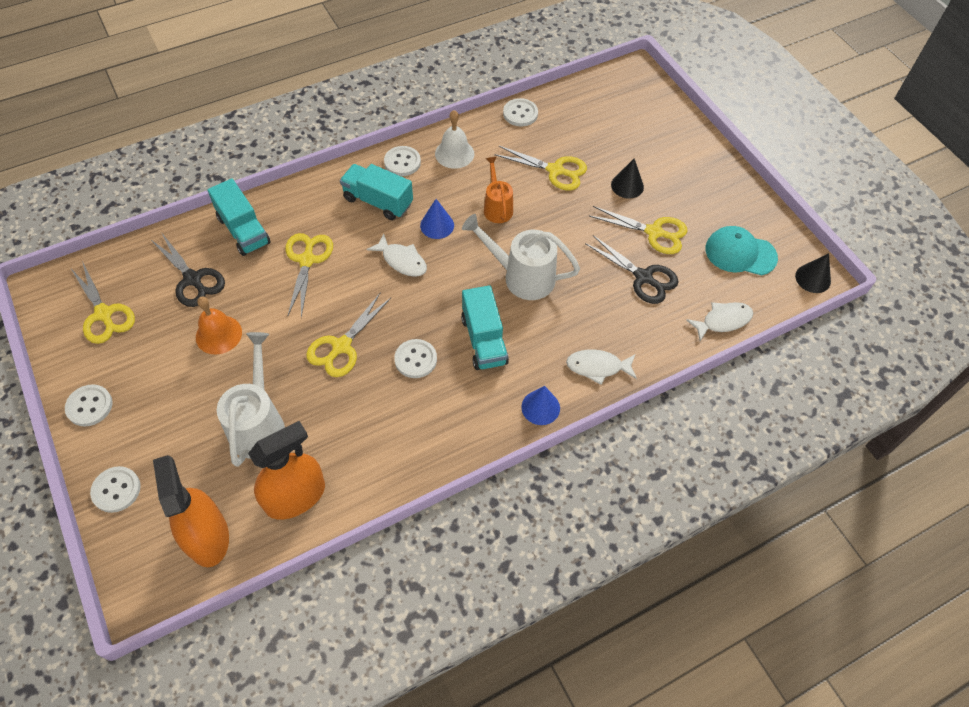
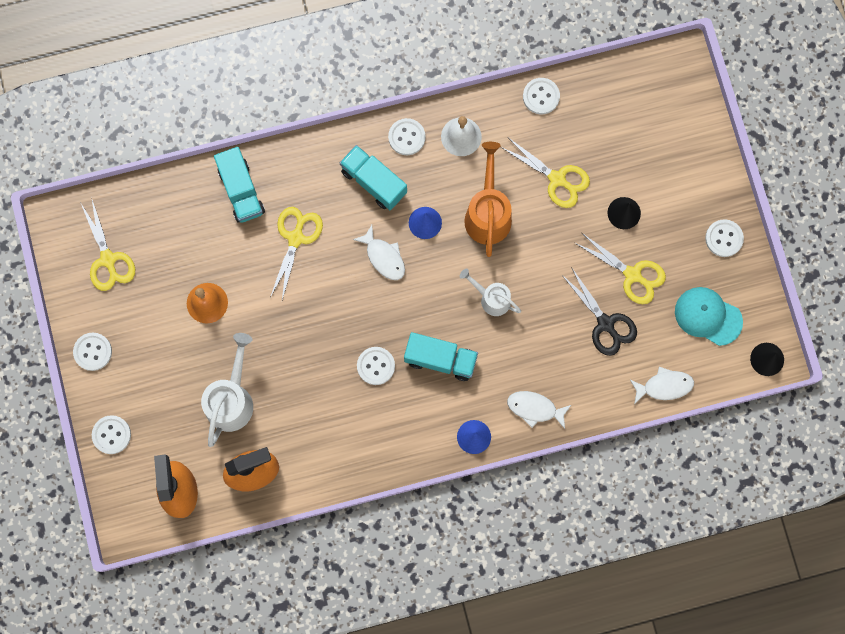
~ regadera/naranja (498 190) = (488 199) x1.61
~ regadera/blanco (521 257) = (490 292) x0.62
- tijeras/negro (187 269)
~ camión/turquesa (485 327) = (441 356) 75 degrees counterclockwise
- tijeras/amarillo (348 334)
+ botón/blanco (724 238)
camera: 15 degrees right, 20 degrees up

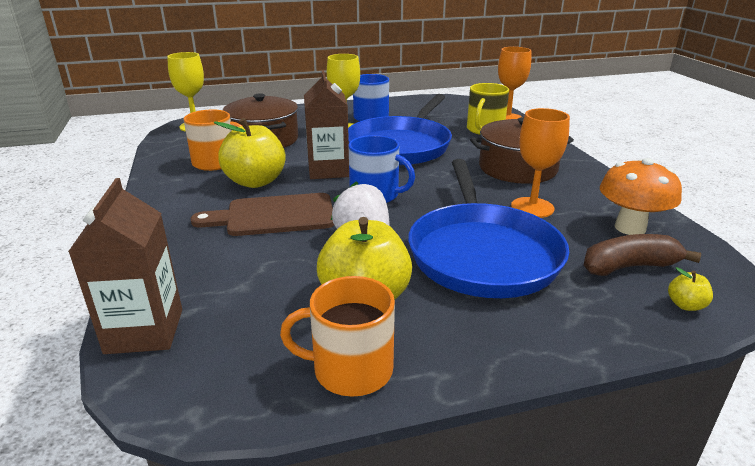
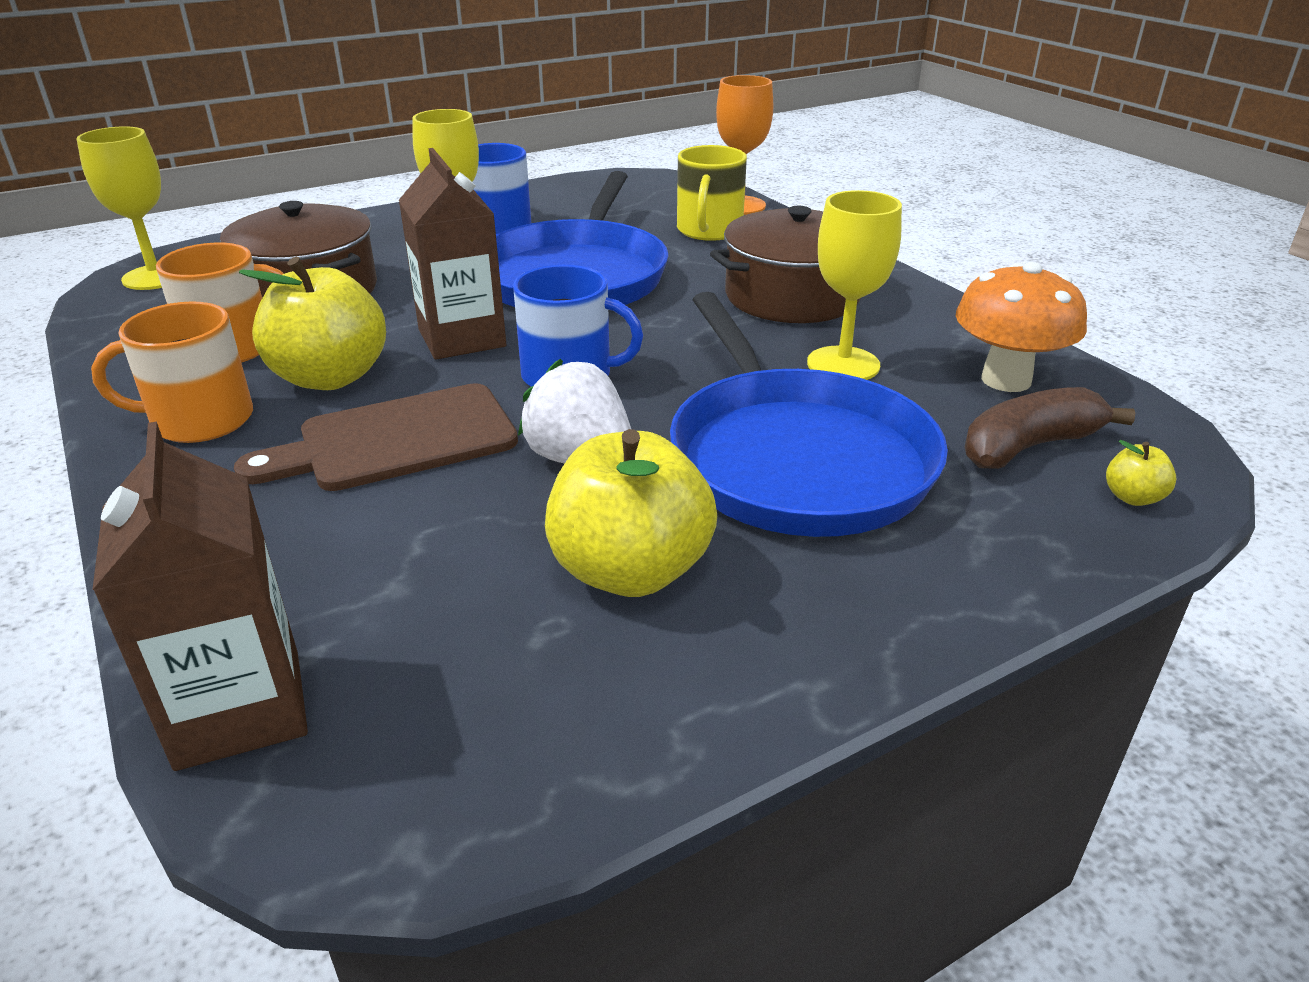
~ copa/naranja (540 163) to copa/amarillo (854 285)
~ taza/naranja (337 336) to (172 372)
camera: 15 degrees left, 5 degrees up

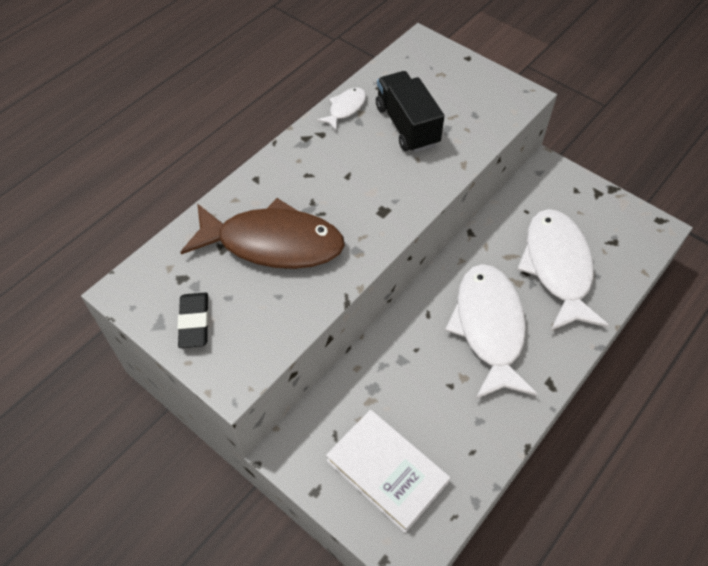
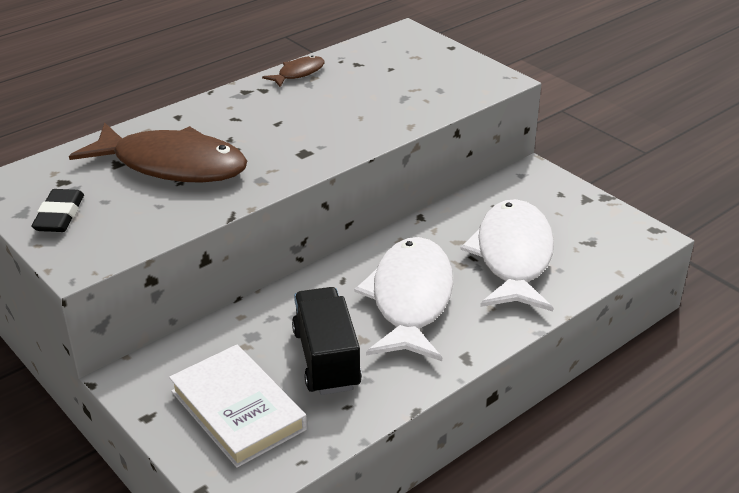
~ camión/negro (410 112) to (327 341)
~ pez/blanco (341 109) to pez/marrón (293 71)
camera: 10 degrees right, 20 degrees down

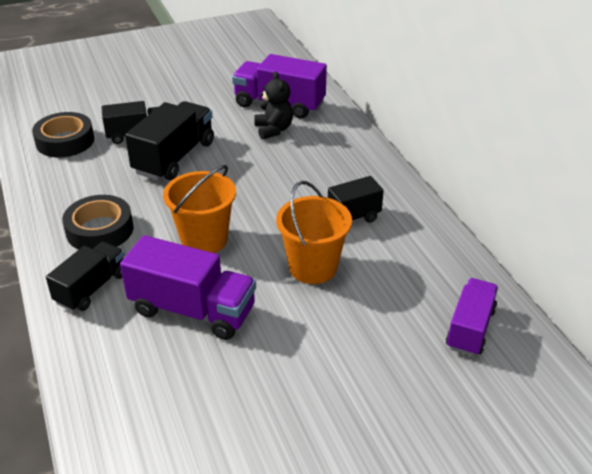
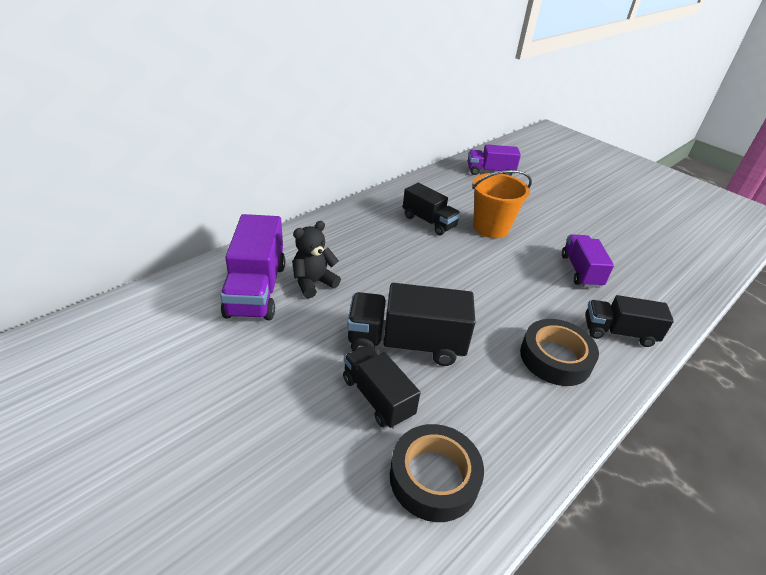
- balde/naranja (199 209)
~ camión/morado (188 287) = (588 261) x0.65
camera: 115 degrees left, 0 degrees up

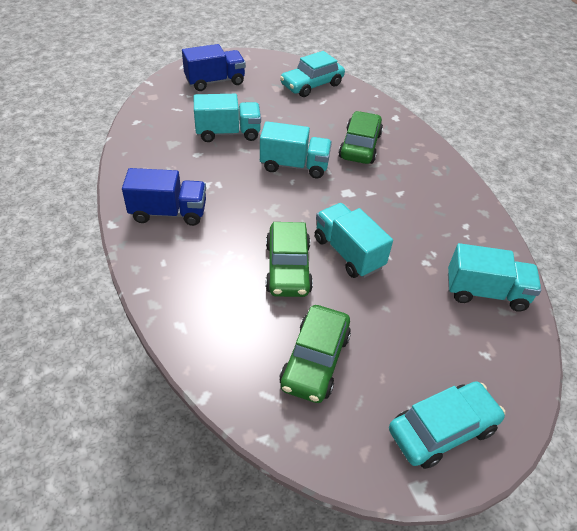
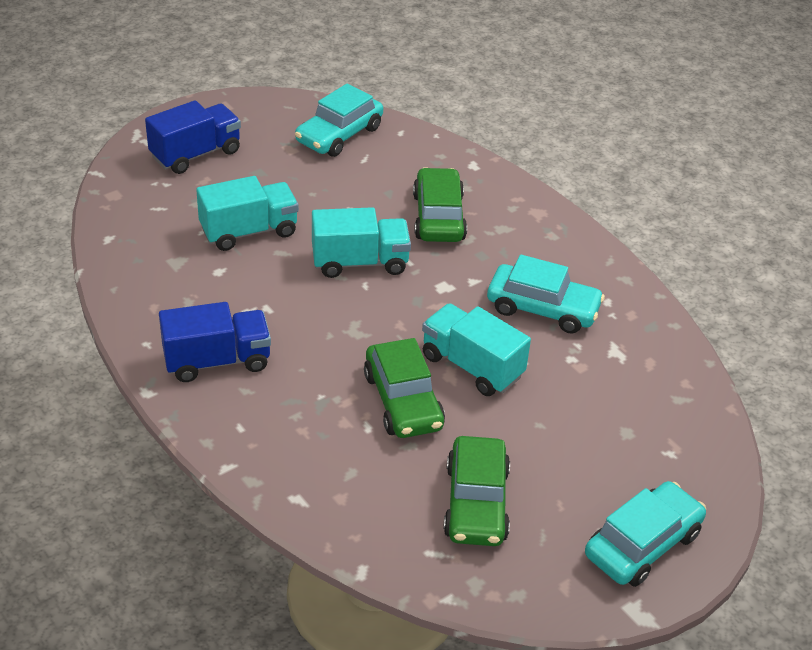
- camión/turquesa (494 277)
+ coche/turquesa (546 294)
camera: 15 degrees left, 5 degrees down

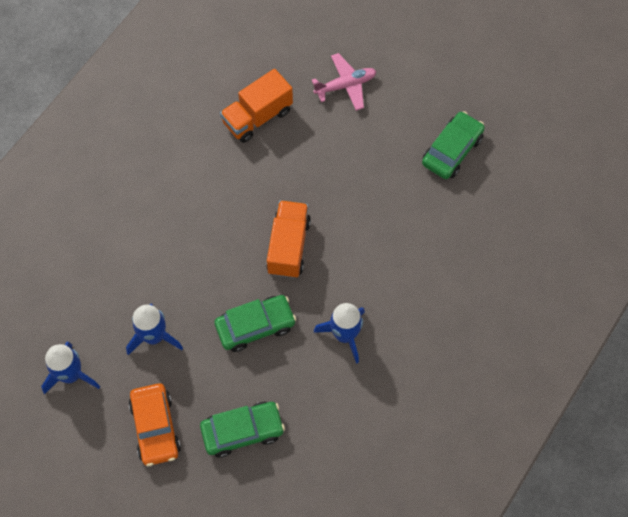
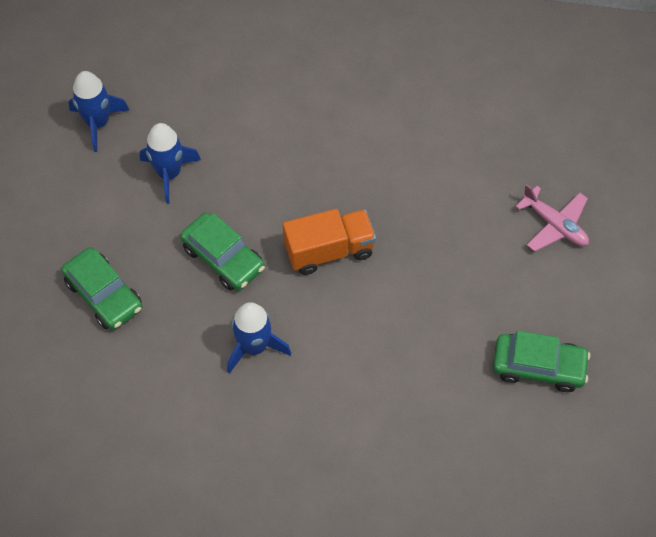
- camión/naranja (256 106)
- coche/naranja (155 424)
camera: 65 degrees right, 5 degrees down

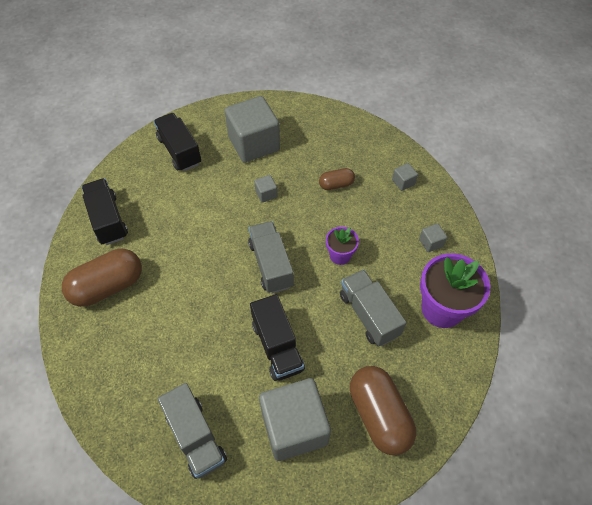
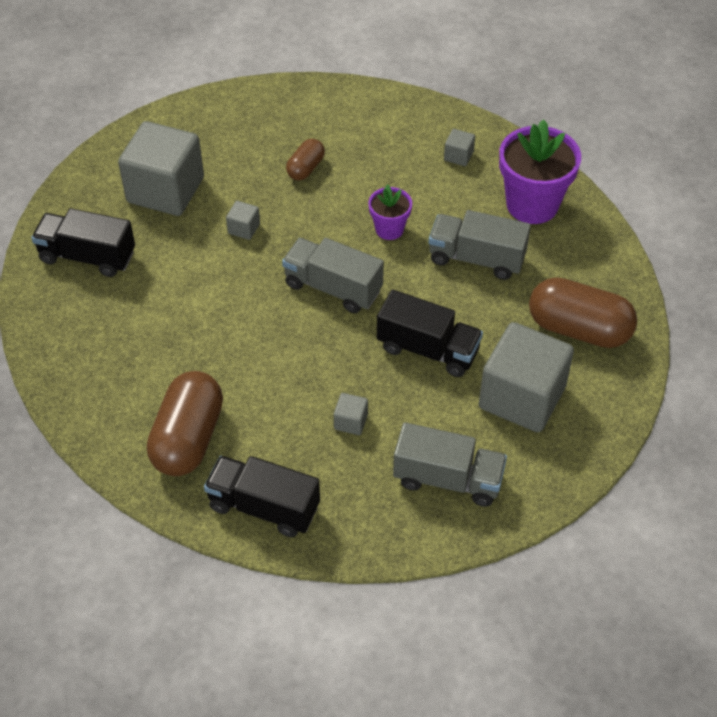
~ cubo/gris (405 177) to (351 414)
~ camión/negro (105 211) to (262 496)
camera: 45 degrees left, 5 degrees down

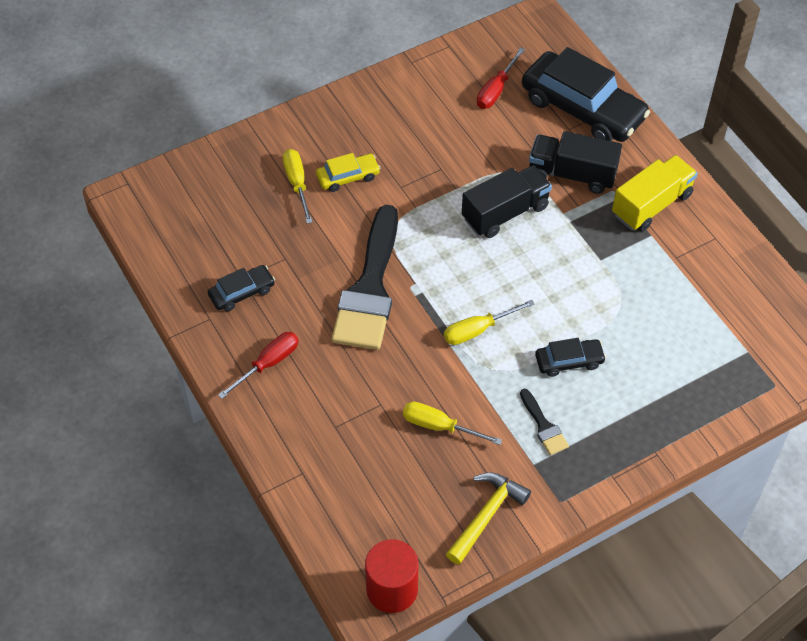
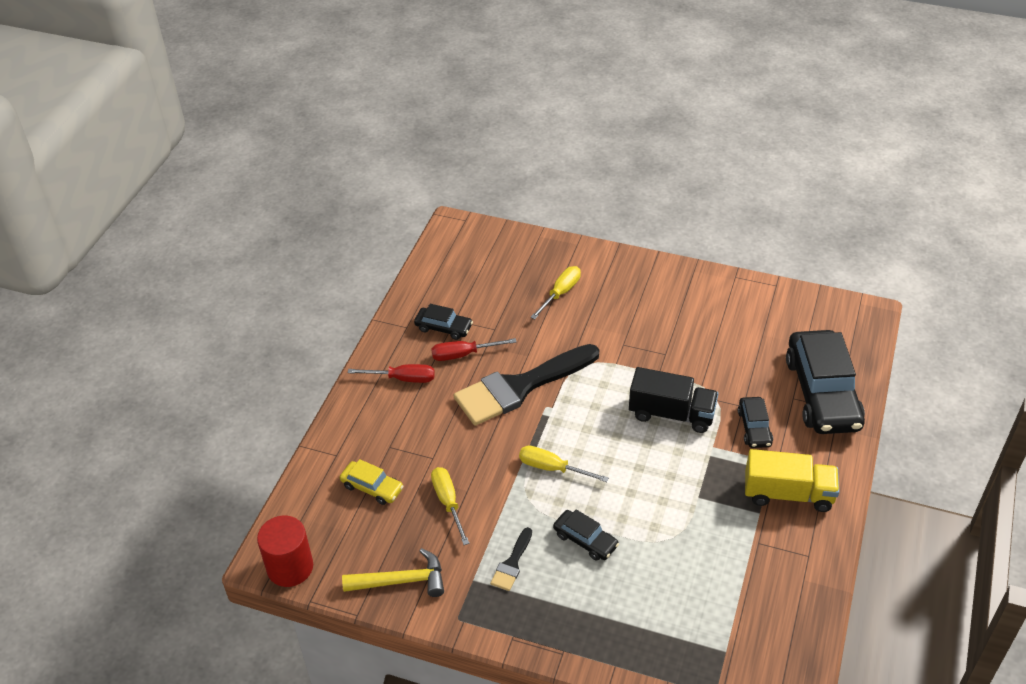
~ destornillador/rojo (501 78) to (474 349)
~ camión/negro (575 162) to coche/negro (755 422)
~ coche/amarillo (348 172) to (372 482)
camera: 50 degrees right, 10 degrees down

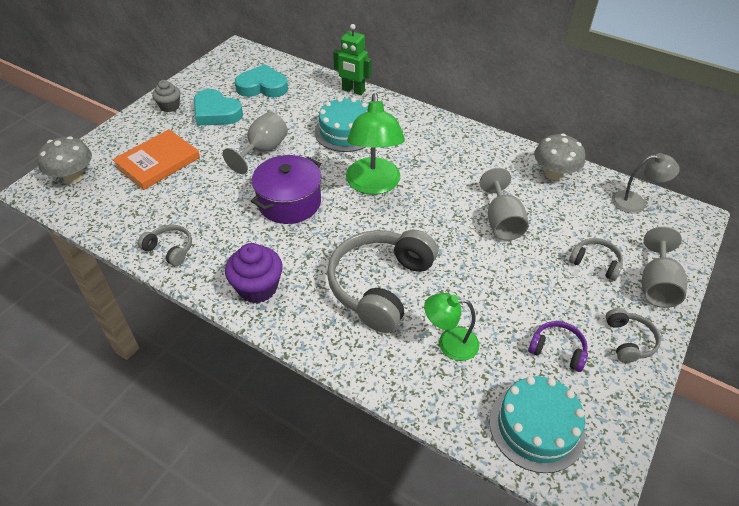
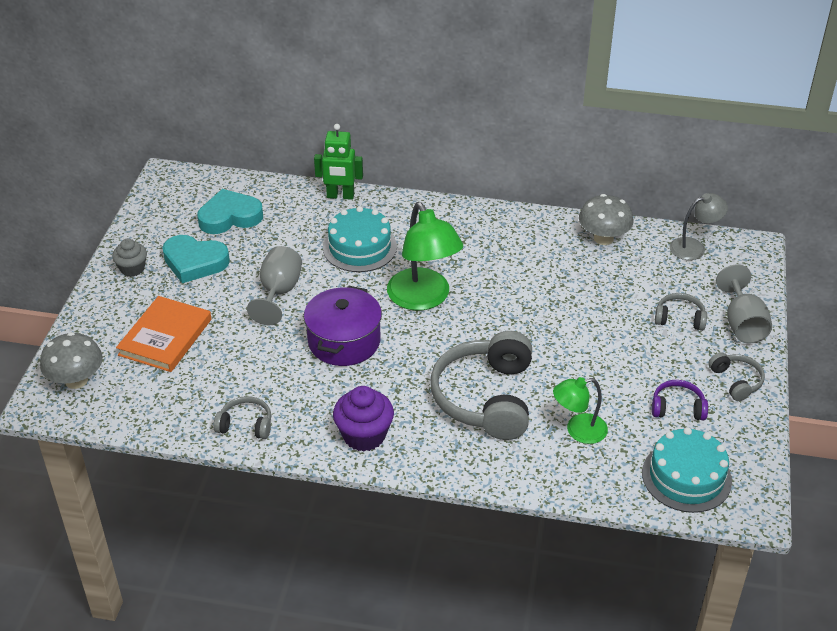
- copa/gris (504 204)
camera: 20 degrees left, 5 degrees down

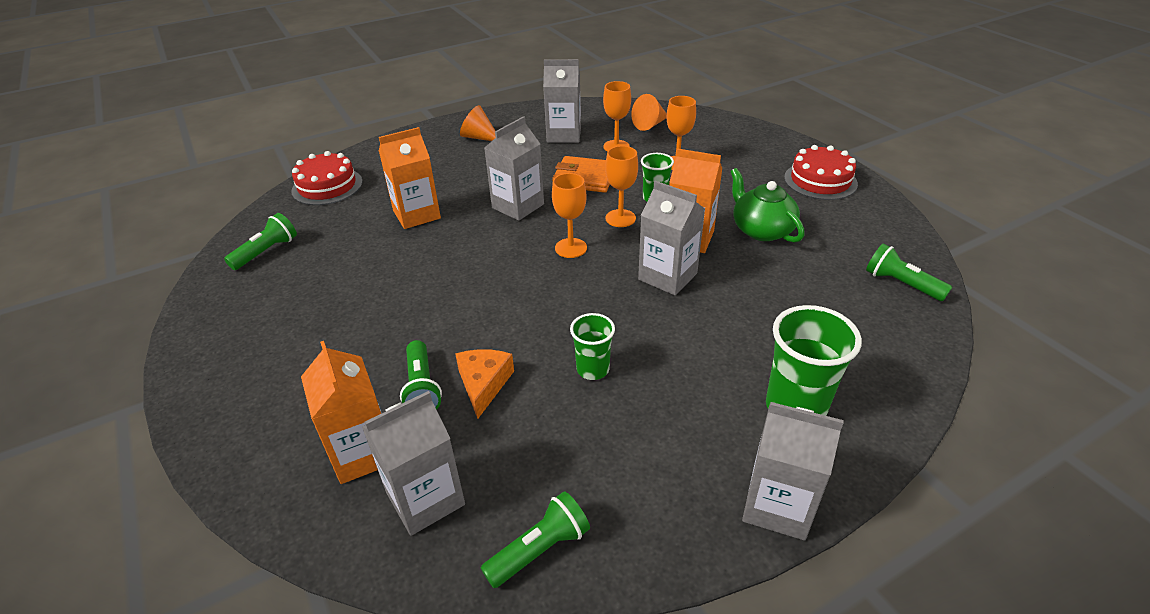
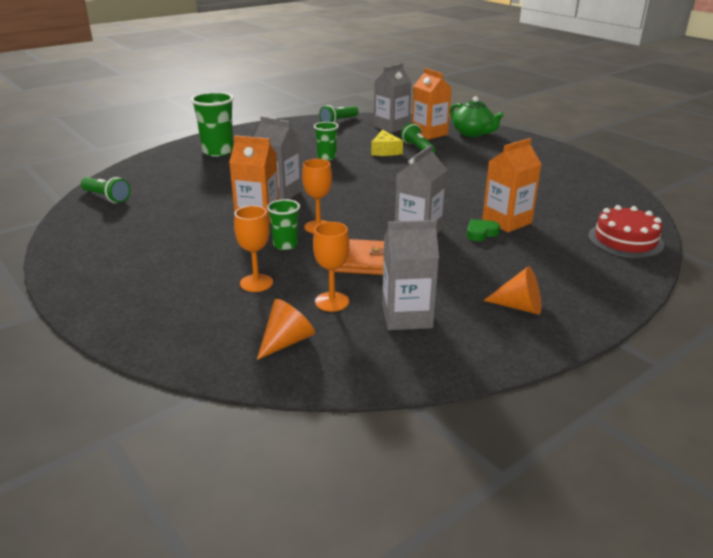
- tarta/rojo (821 172)
~ tetera/verde (767 205) to (477 116)
- copa/naranja (569 215)
- lámpara de mano/verde (260 241)
~ queso/naranja (484 384) to queso/amarillo (387 142)
- cartón de leche/gris (793 471)
+ corazón/verde (483 230)
camera: 170 degrees right, 10 degrees down

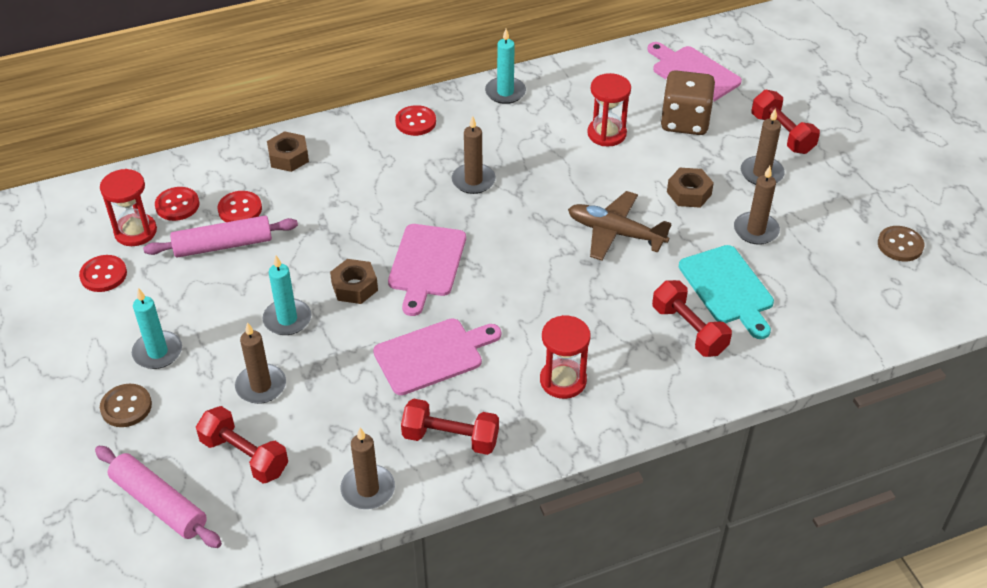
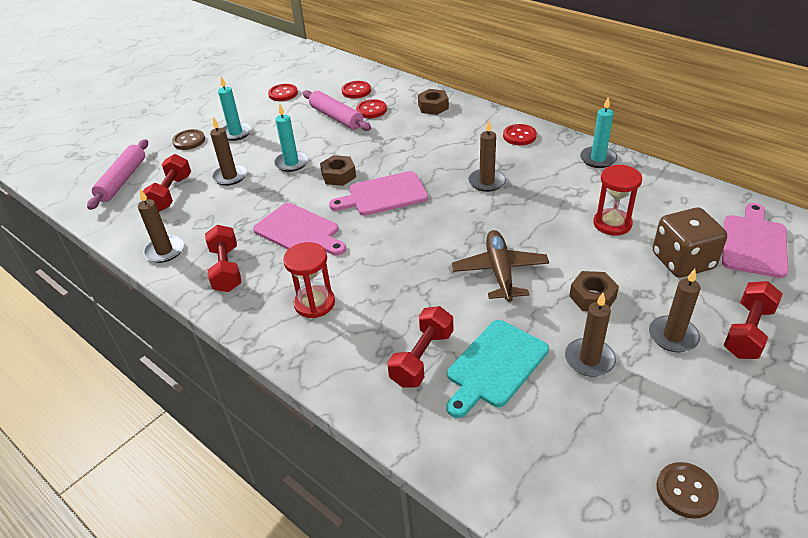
- reloj de arena/rojo (128 207)
camera: 65 degrees right, 5 degrees down

